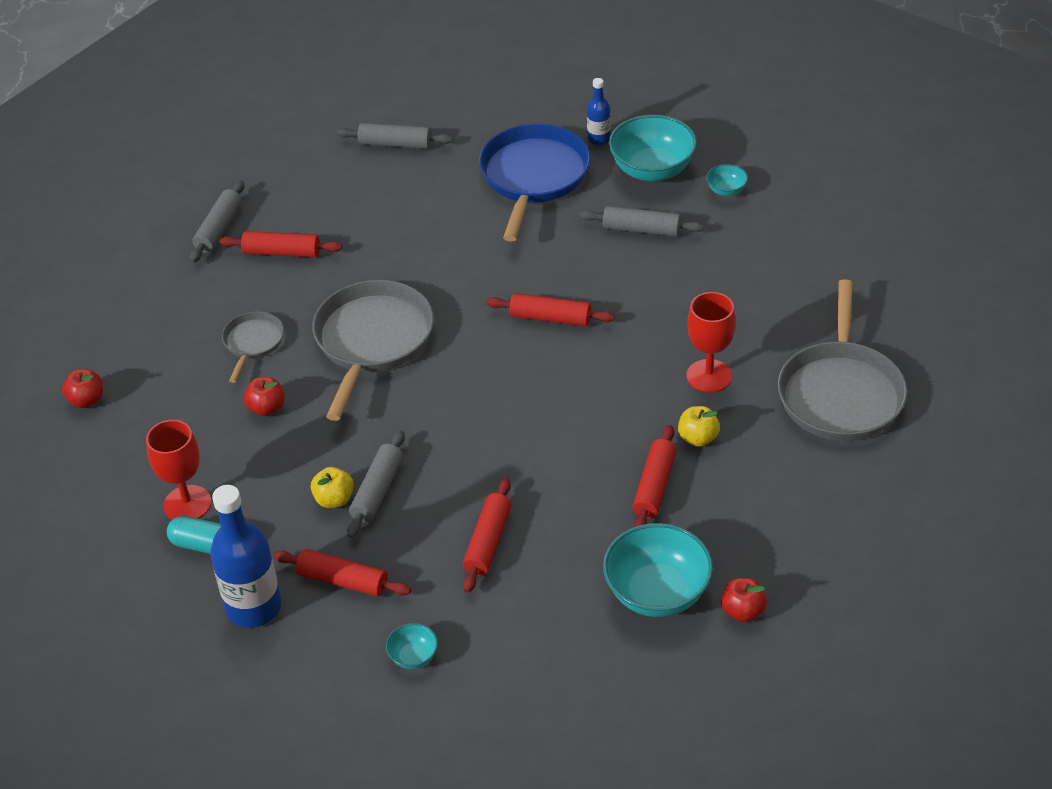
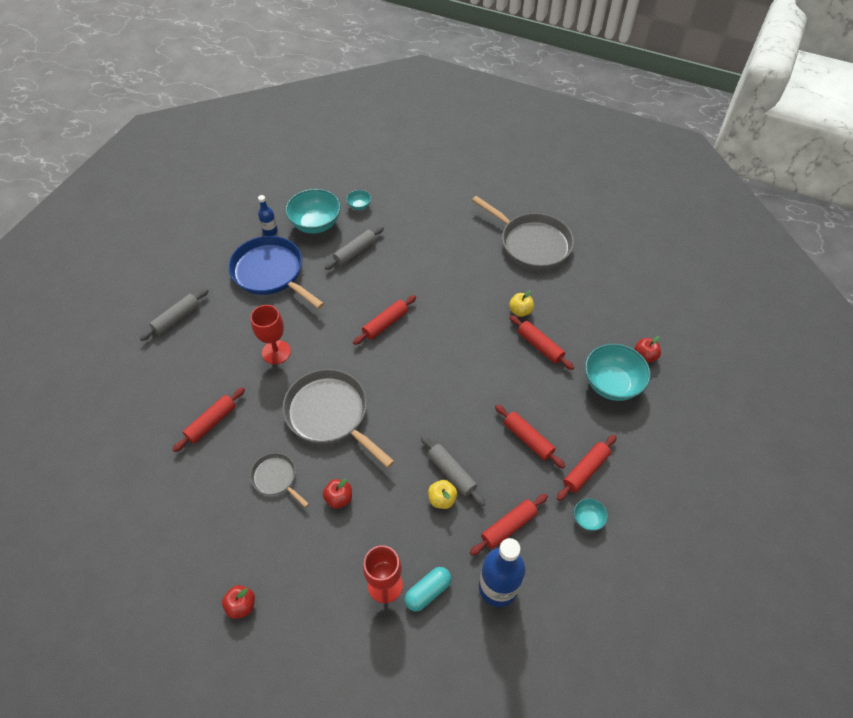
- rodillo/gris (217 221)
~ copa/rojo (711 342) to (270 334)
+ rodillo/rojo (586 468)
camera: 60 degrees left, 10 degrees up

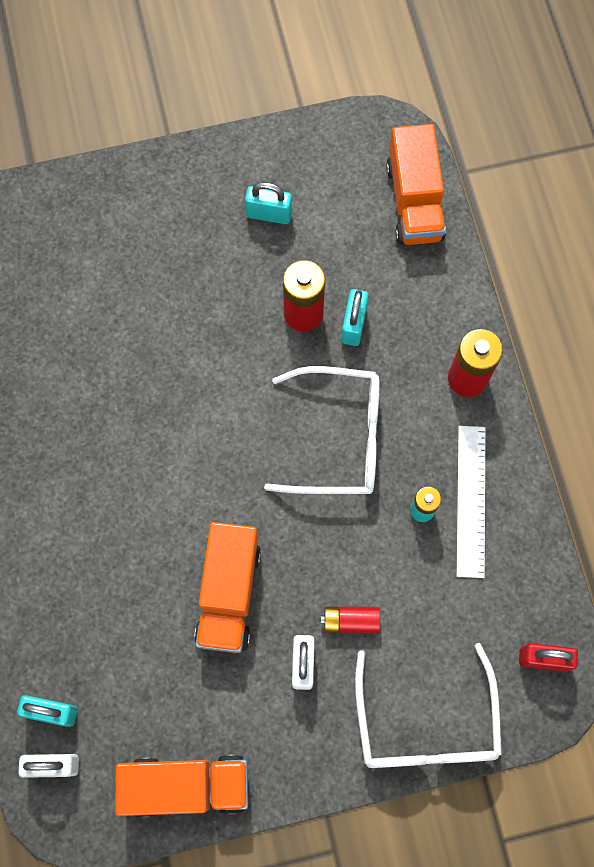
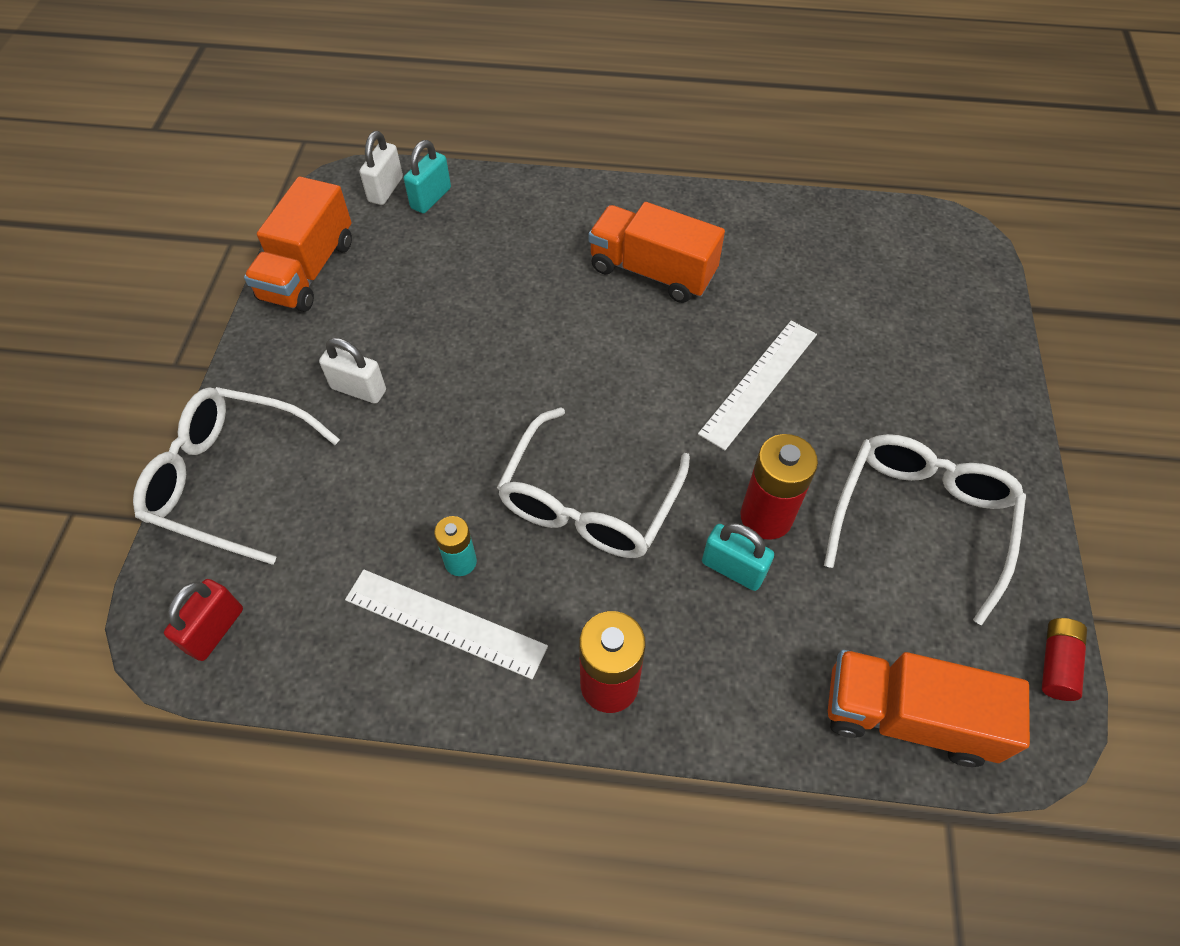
~ candado/turquesa (268 203) to gafas/blanco (925 529)
~ camión/naranja (227 587) to (656 252)
~ pila/rojo (350 620) to (1064 659)
+ regla/blanco (757 385)
camera: 110 degrees right, 15 degrees down

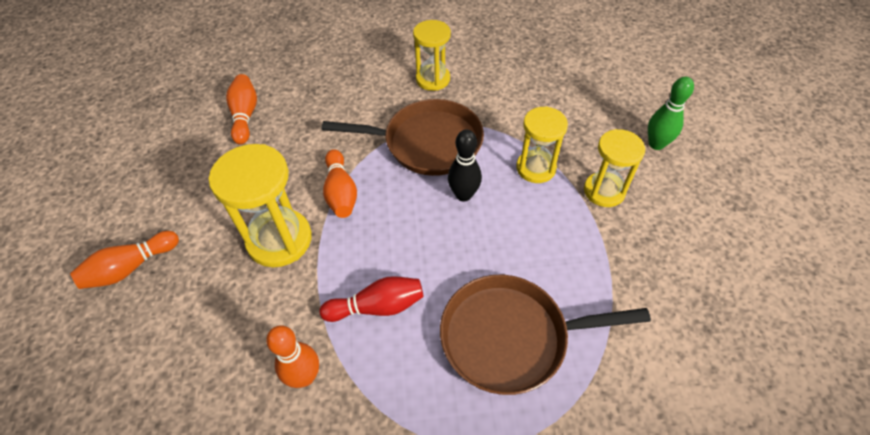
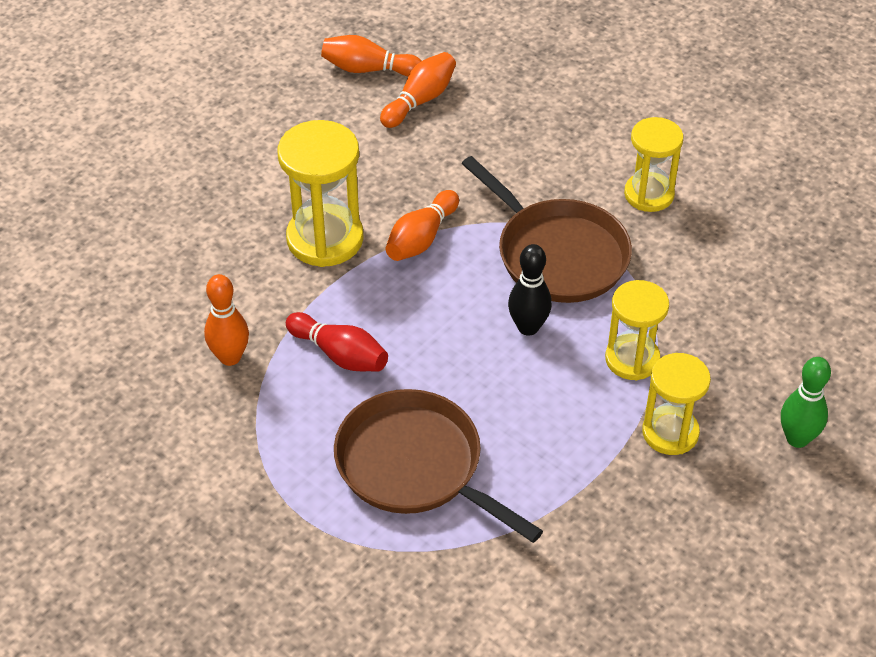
~ bolo/naranja (124 260) to (371 55)
camera: 45 degrees right, 5 degrees down

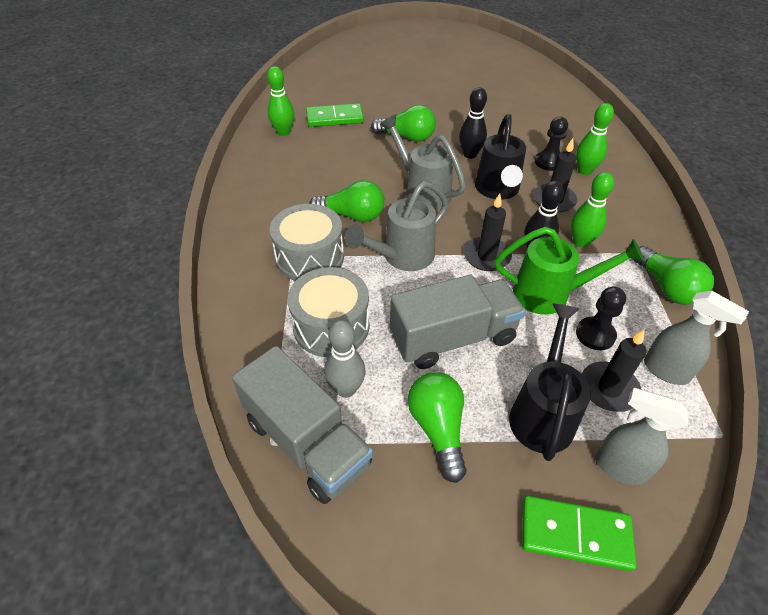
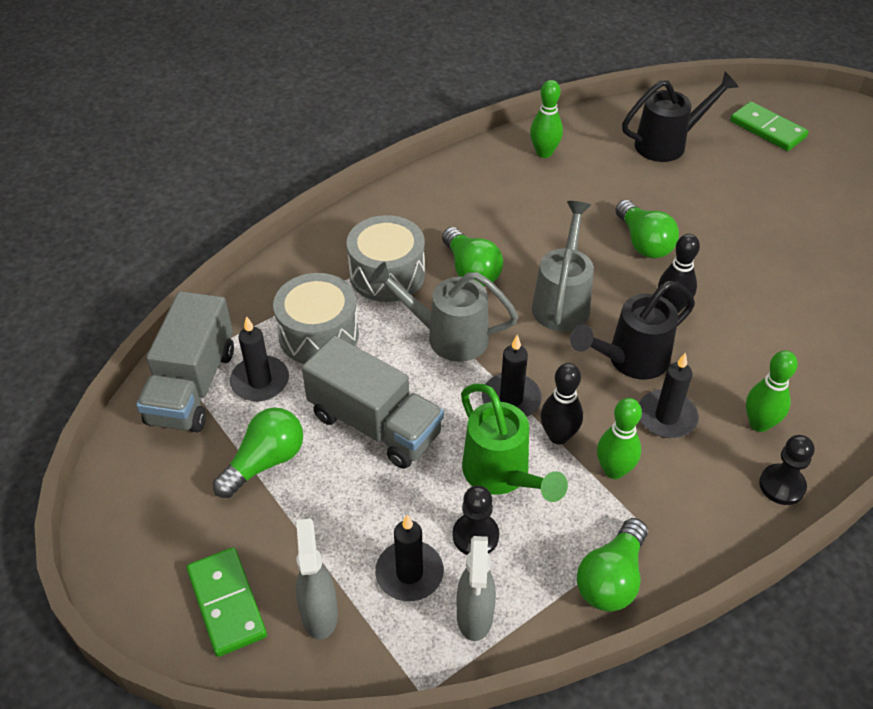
~ ficha de dominó/verde (335 115) to (769 126)
~ peón/negro (551 144) to (786 470)
~ regadera/negro (550 382) to (680 117)
~ bolo/gris (345 359) to vela/negro (259 358)
camera: 55 degrees right, 0 degrees up

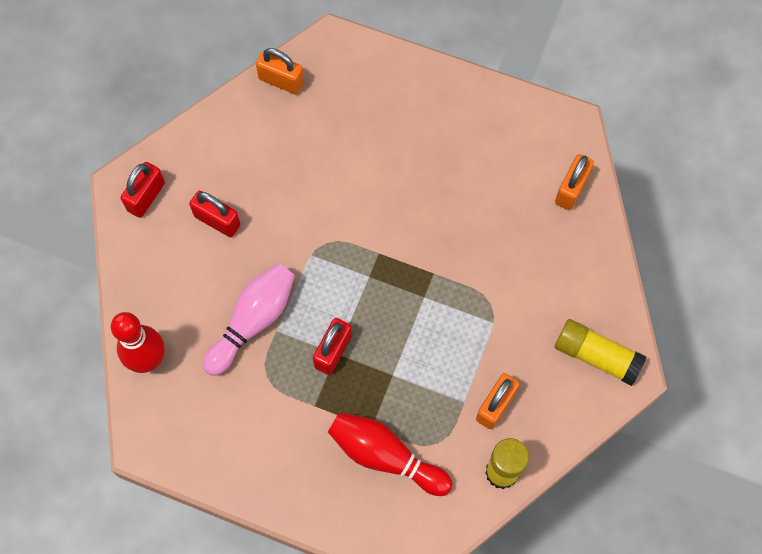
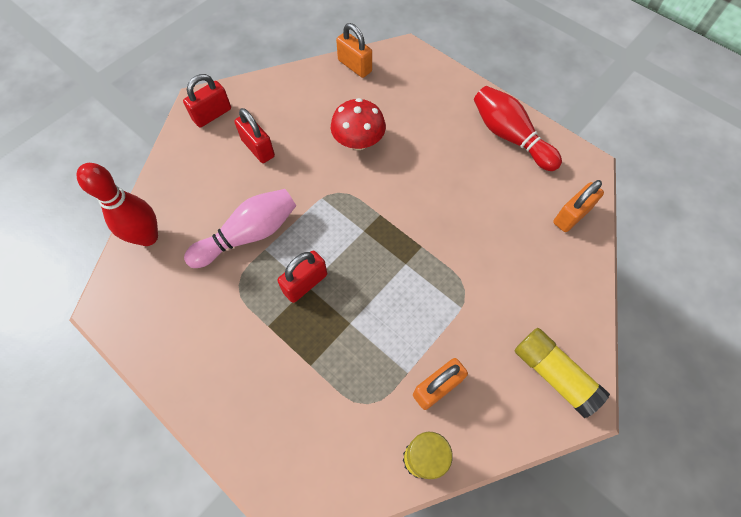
~ bolo/rojo (390 454) to (518 128)
+ seta/rojo (358 124)
camera: 20 degrees right, 5 degrees down

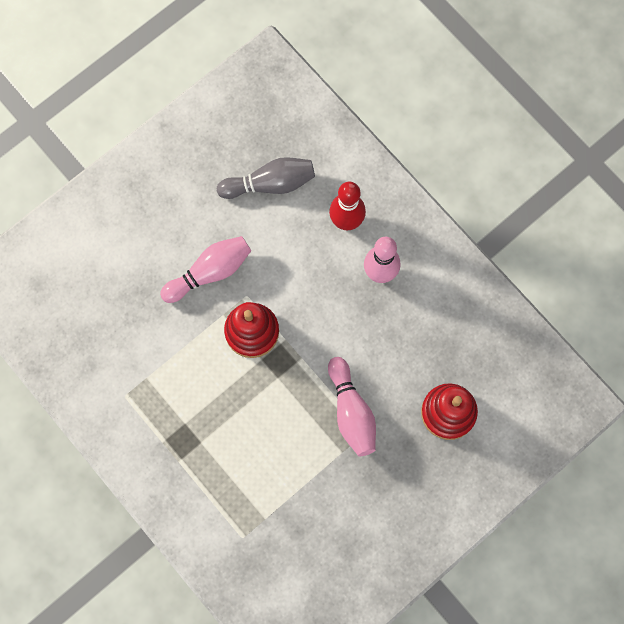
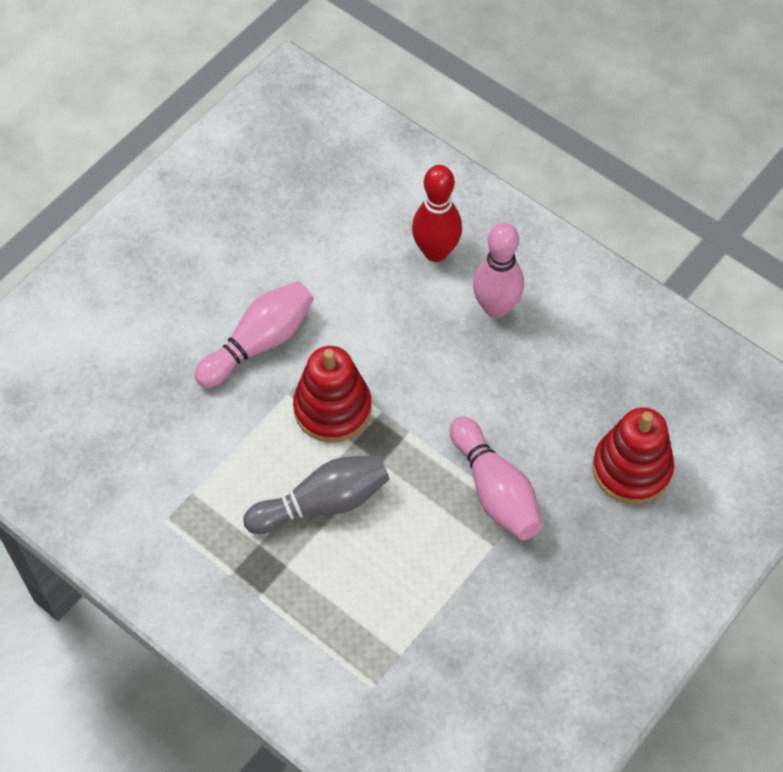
~ bolo/gris (266 178) to (316 494)
camera: 10 degrees left, 15 degrees down

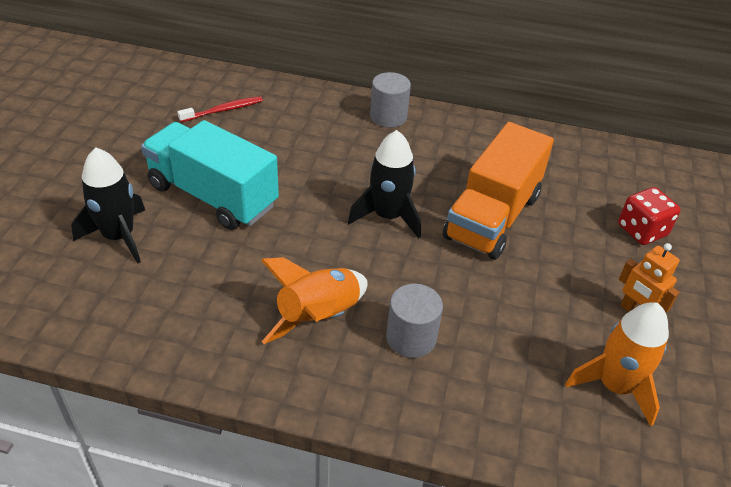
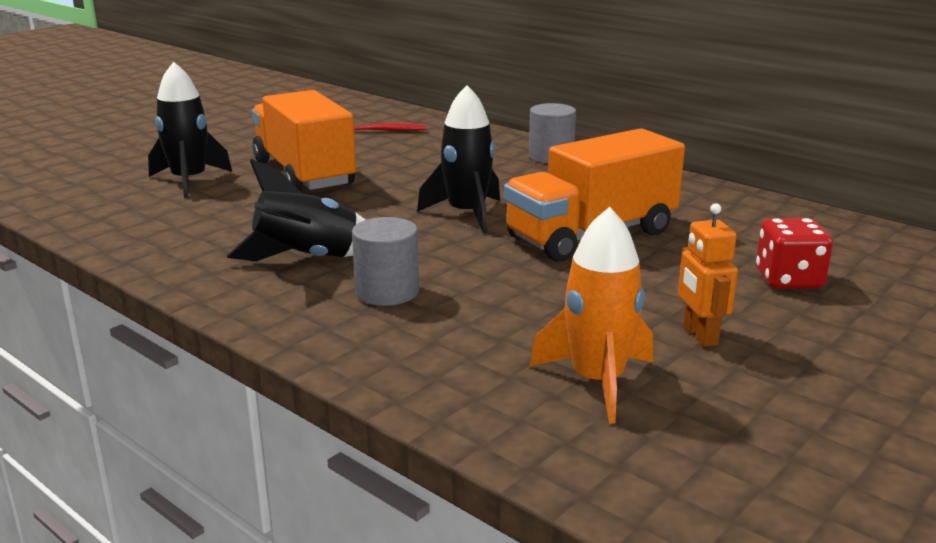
~ camión/turquesa (210 175) to camión/naranja (304 141)
~ cohete/naranja (314 300) to cohete/negro (296 210)
camera: 30 degrees right, 20 degrees down

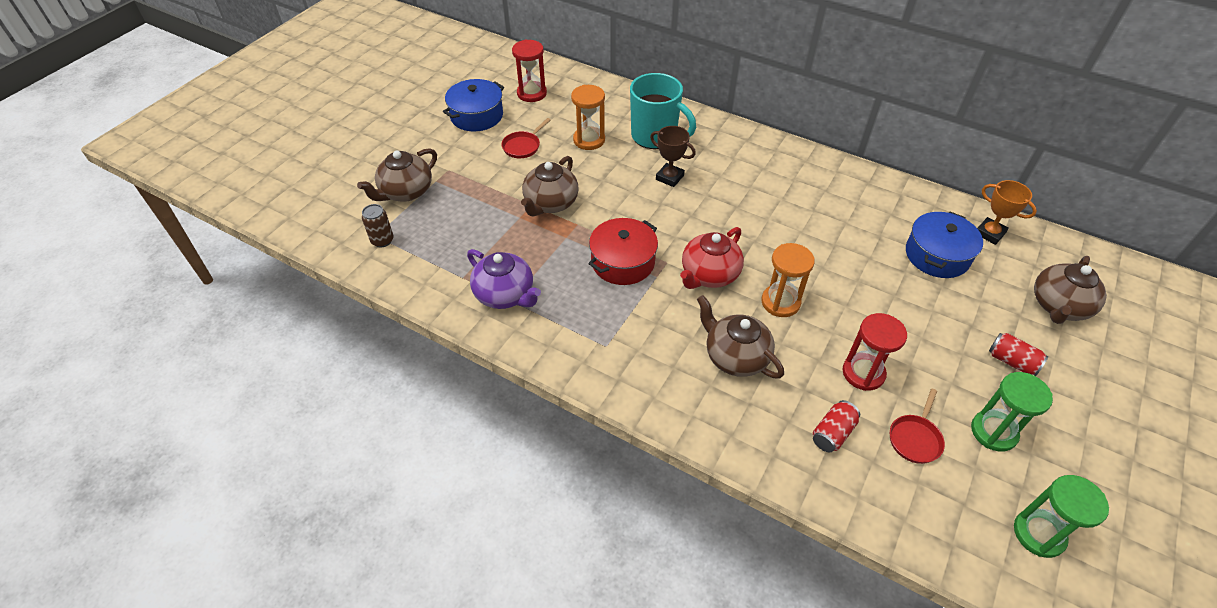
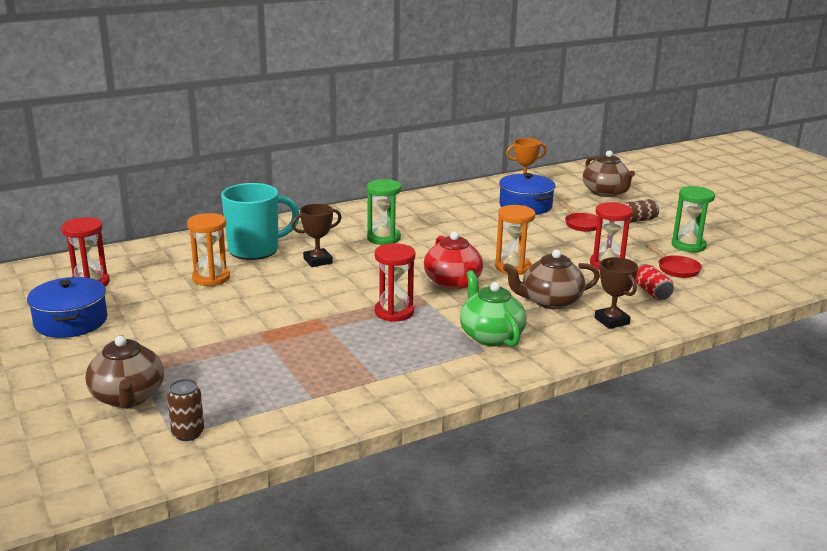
~ sartén/rojo (526 138) to (578 216)
- tetera/marrón (550 186)
~ olla/rojo (623 251) to reloj de arena/rojo (395 282)
- tetera/morado (504 279)
~ lata/rojo (1018 354) to lata/marrón (641 211)
~ reloj de arena/verde (1061 516) to (384 212)
+ trofeo/marrón (616 293)
+ tetera/verde (493 308)
camera: 60 degrees left, 25 degrees down

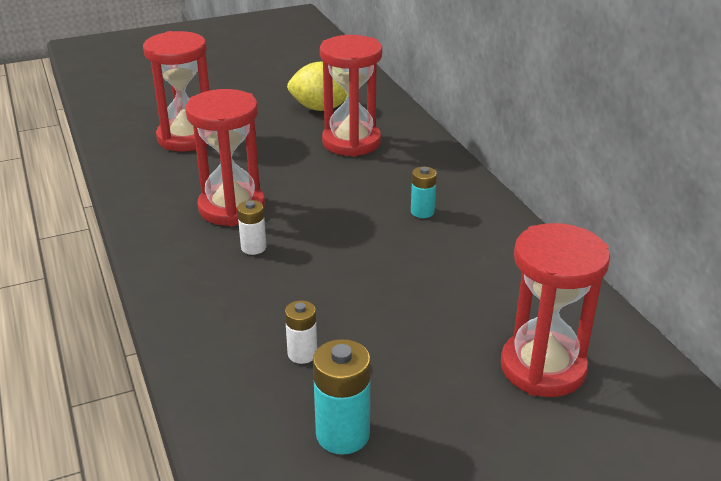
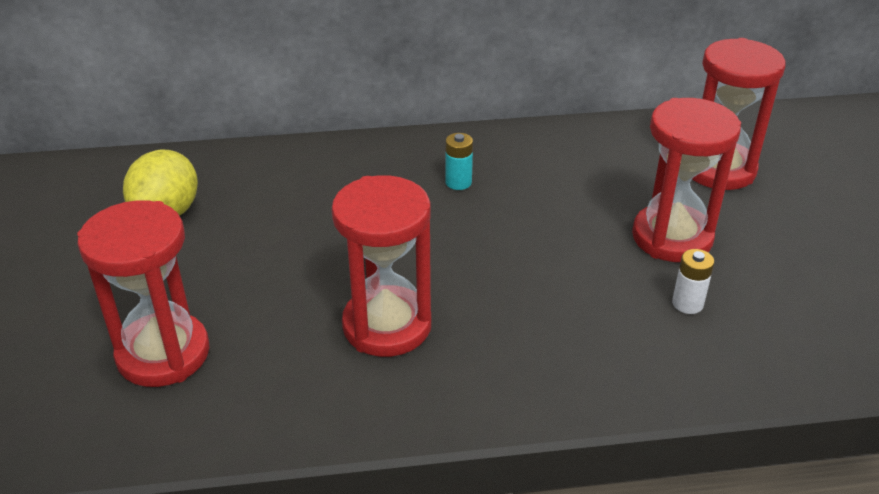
~ reloj de arena/rojo (351 96) to (686 180)
- pila/blanco (251 227)
- pila/turquesa (342 396)
camera: 75 degrees left, 5 degrees up

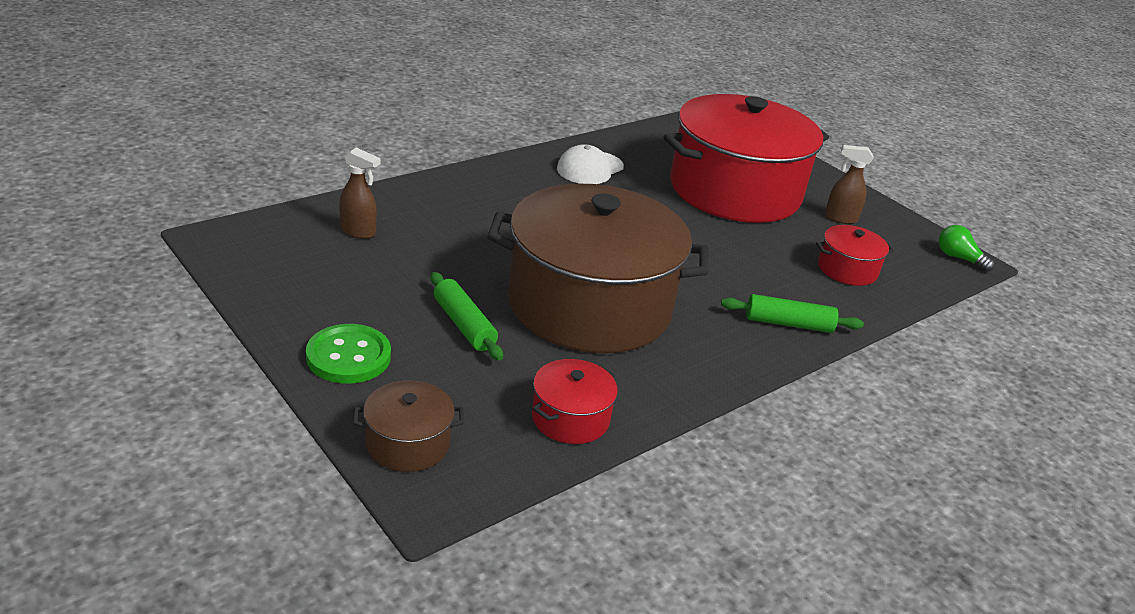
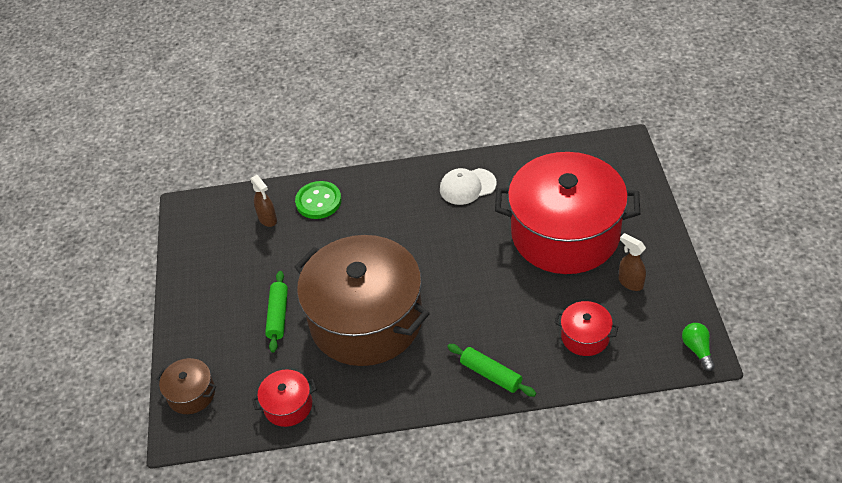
~ botón/verde (348 354) to (318 200)
camera: 40 degrees right, 15 degrees up

